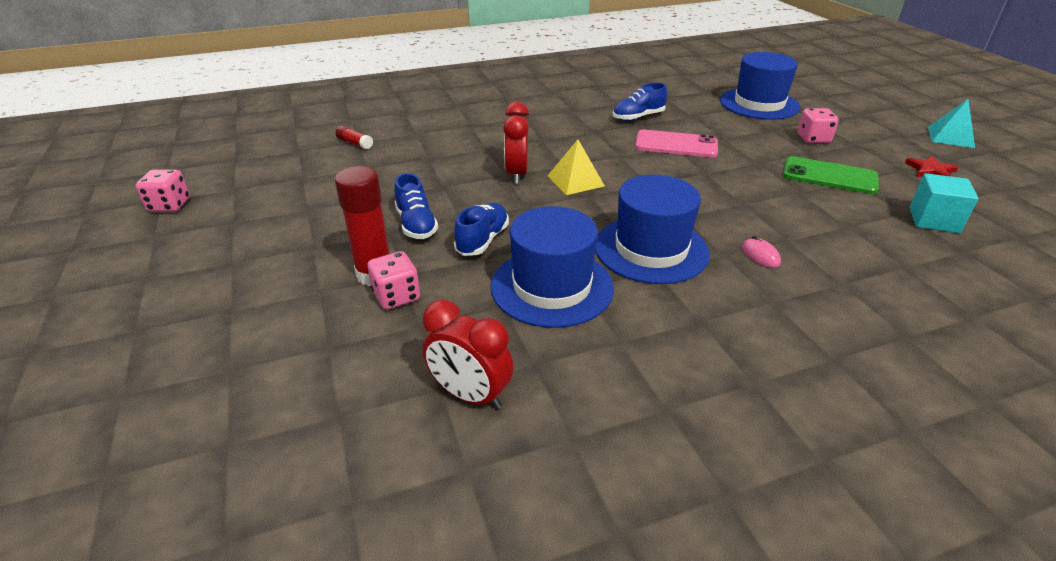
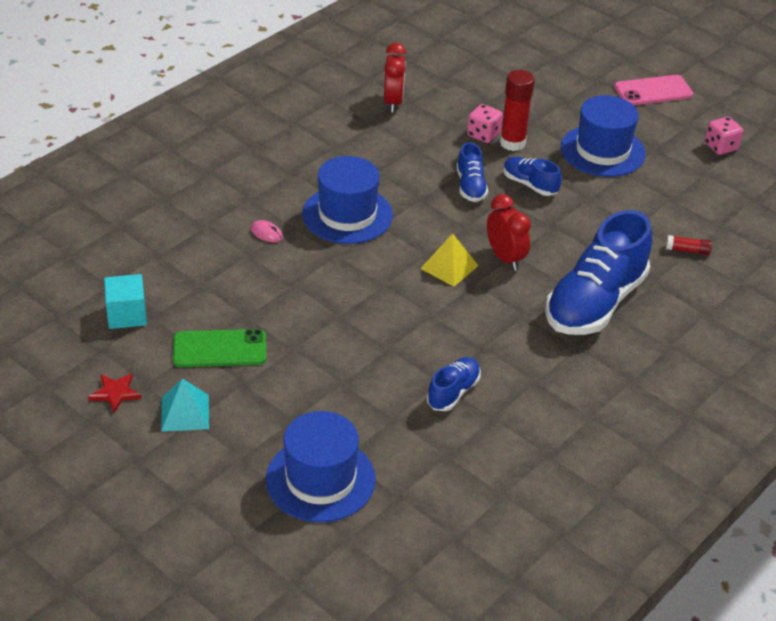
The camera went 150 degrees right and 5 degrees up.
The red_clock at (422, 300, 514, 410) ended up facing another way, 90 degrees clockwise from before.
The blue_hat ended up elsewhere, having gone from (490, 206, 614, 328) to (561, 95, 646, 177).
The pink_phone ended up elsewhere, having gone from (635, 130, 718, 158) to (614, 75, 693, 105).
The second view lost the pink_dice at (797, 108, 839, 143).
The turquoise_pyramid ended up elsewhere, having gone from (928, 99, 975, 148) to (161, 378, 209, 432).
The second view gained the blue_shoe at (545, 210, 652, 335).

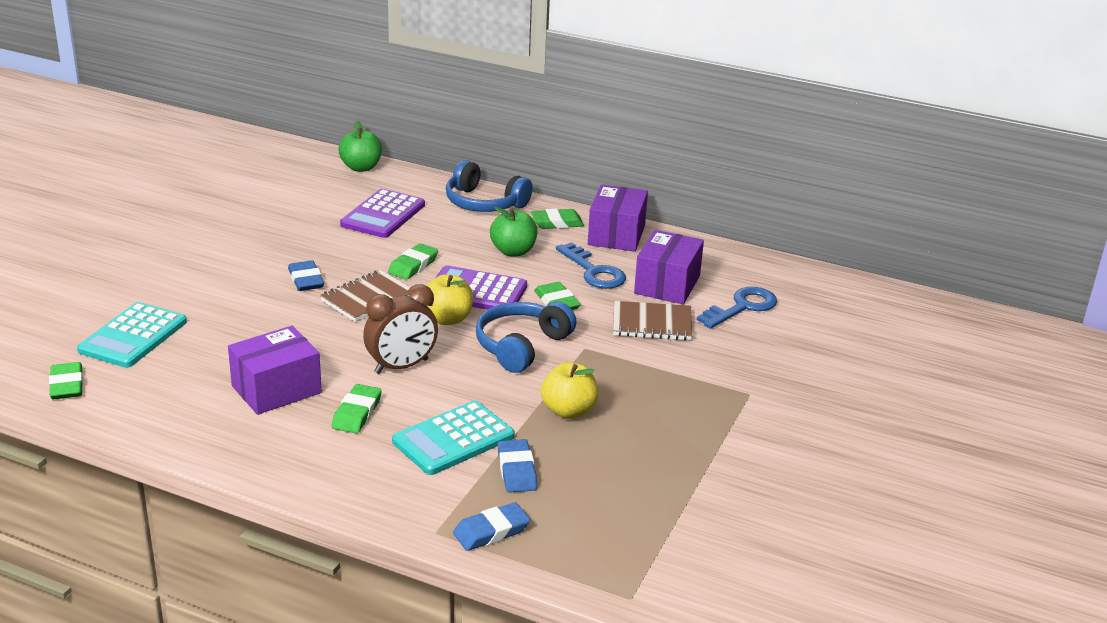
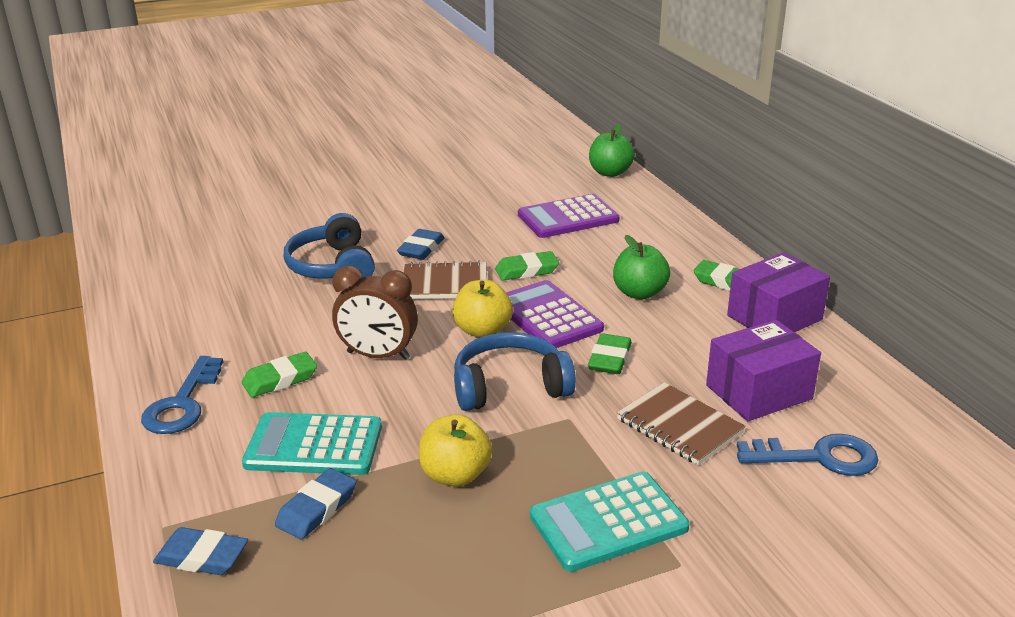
The camera went 45 degrees right and 0 degrees up.
The second view lost the green_eraser at (49, 362, 83, 399).
The turquoise_calculator ended up elsewhere, having gone from (77, 302, 187, 368) to (530, 471, 689, 572).
The second view lost the purple_box at (228, 326, 322, 415).
The blue_headphones ended up elsewhere, having gone from (446, 160, 533, 212) to (284, 213, 375, 279).
The blue_key ended up elsewhere, having gone from (556, 242, 626, 289) to (141, 356, 223, 434).

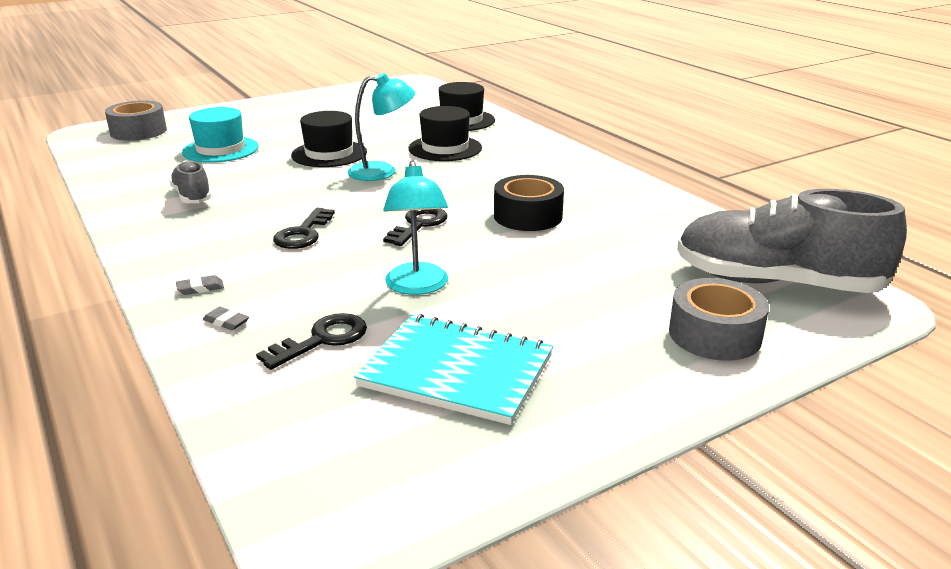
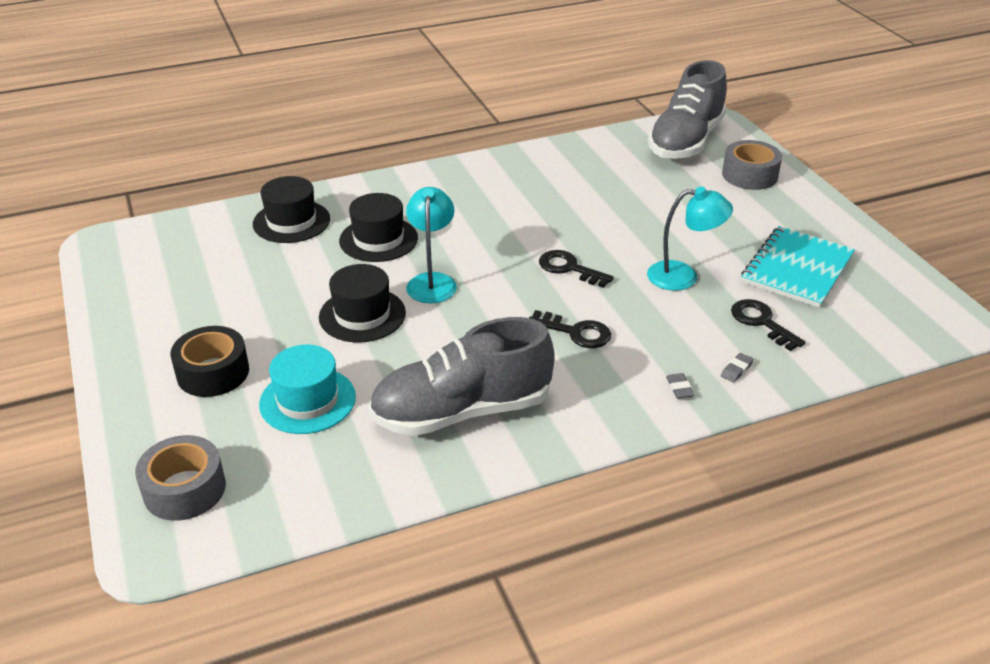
The camera went 80 degrees left and 10 degrees up.
The size of the grey_shoe at (169, 160, 212, 203) changed by a factor of 2.03.
The black_tape ended up elsewhere, having gone from (494, 175, 564, 231) to (170, 326, 249, 397).

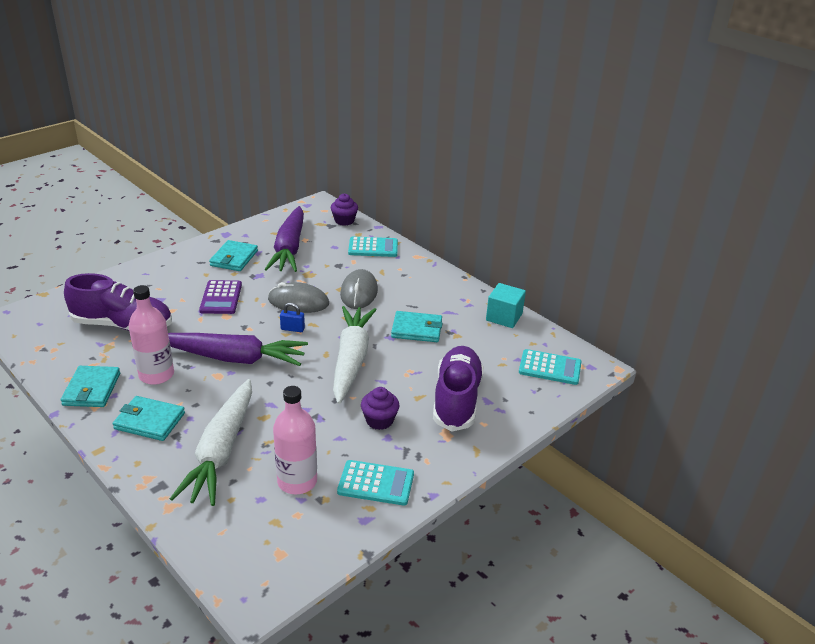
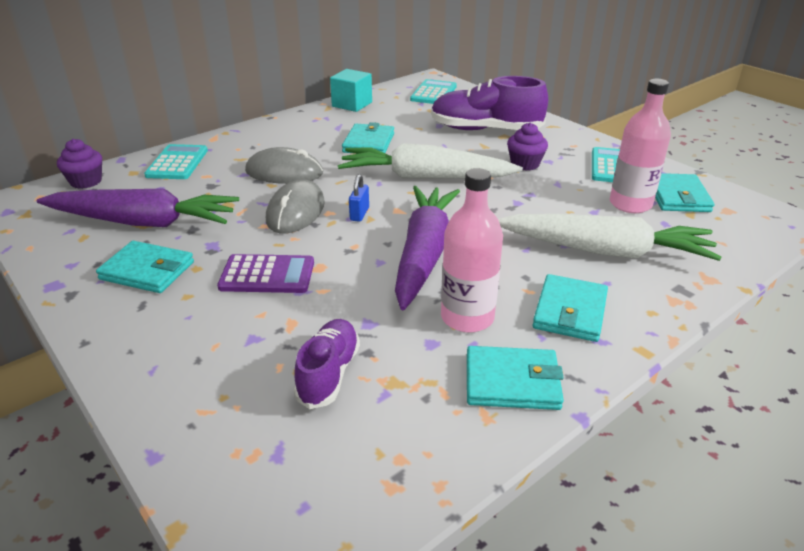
The camera went 85 degrees left and 0 degrees up.
The size of the purple_shoe at (64, 273, 172, 331) changed by a factor of 0.59.
The second view gained the turquoise_wallet at (655, 173, 714, 212).

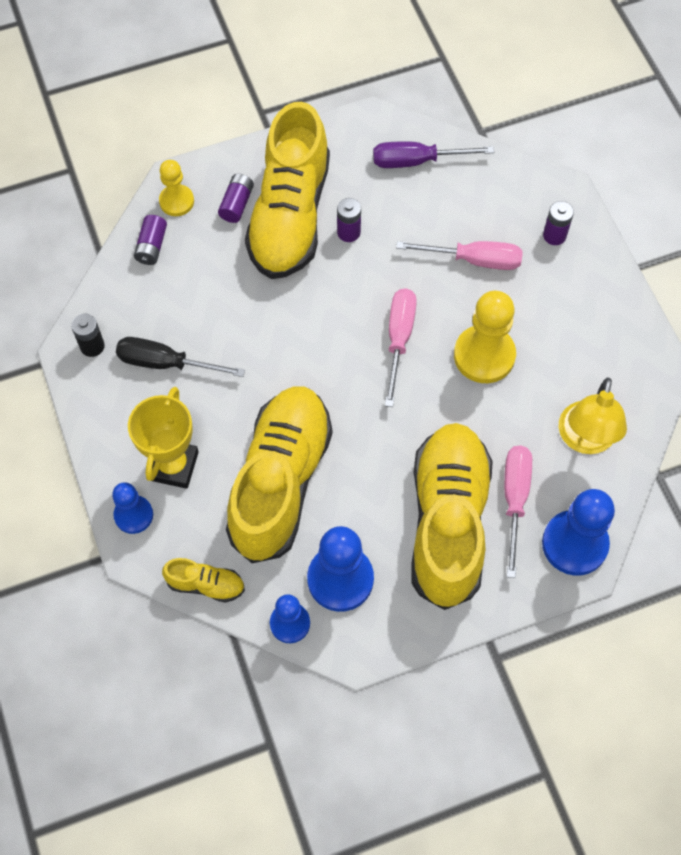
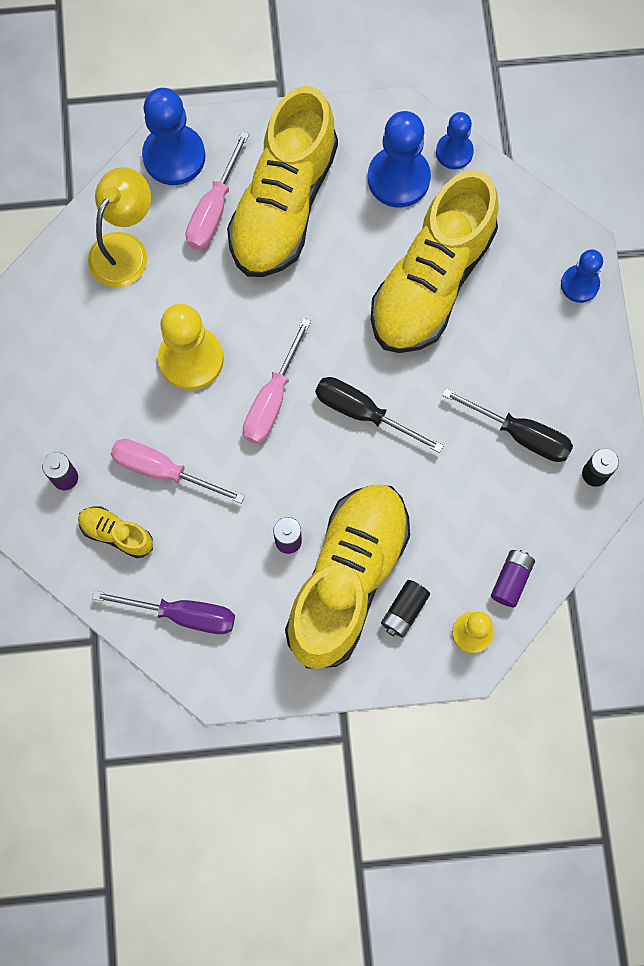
The camera went 165 degrees left and 10 degrees up.
The second view lost the yellow_trophy at (128, 387, 199, 489).
The yellow_shoe ended up elsewhere, having gone from (162, 558, 245, 603) to (78, 506, 153, 558).
What was the purple_battery at (218, 174, 254, 223) turned into the black_battery at (381, 580, 430, 637).
The second view gained the black_screwdriver at (315, 377, 444, 453).

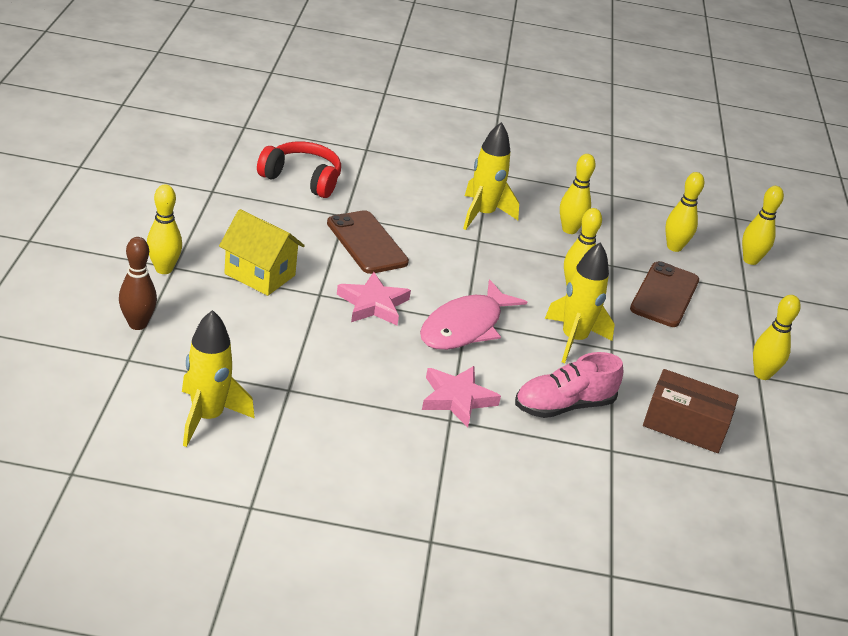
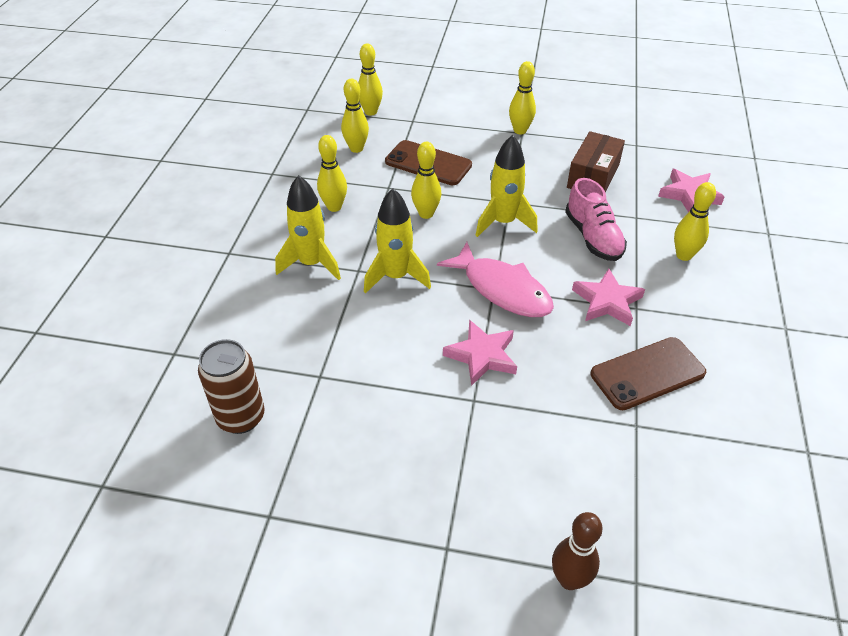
The camera went 80 degrees left and 10 degrees up.
The yellow_bowling_pin ended up elsewhere, having gone from (147, 184, 182, 274) to (674, 182, 716, 261).
The yellow_rocket ended up elsewhere, having gone from (182, 310, 255, 447) to (364, 188, 431, 294).
The second view lost the yellow_house at (219, 209, 305, 296).
Where the red_headphones stood at (257, 141, 341, 198), the brown_can came to stand at (198, 339, 265, 434).
The brown_phone ended up elsewhere, having gone from (327, 210, 409, 274) to (590, 337, 706, 410).
The second view gained the pink_star at (658, 169, 724, 212).

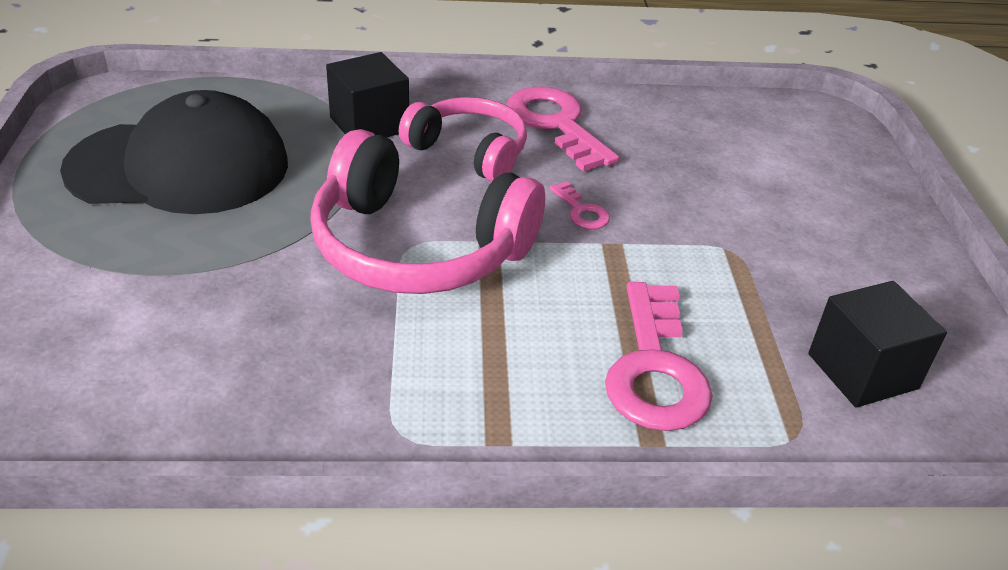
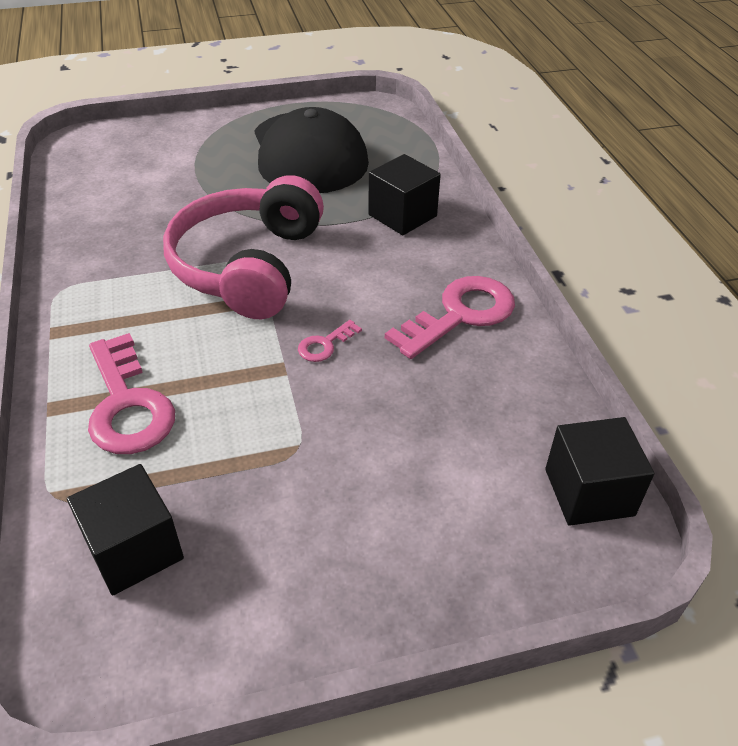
The camera went 80 degrees right and 5 degrees up.
The second view lost the pink_headphones at (399, 97, 527, 182).
The pink_key at (605, 282, 712, 431) ended up facing another way, 105 degrees counterclockwise from before.
The second view gained the black_cube at (545, 417, 655, 526).

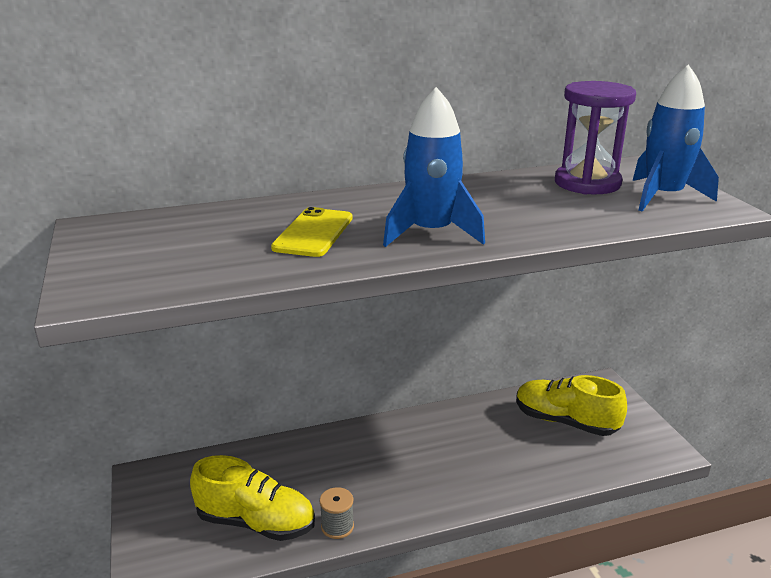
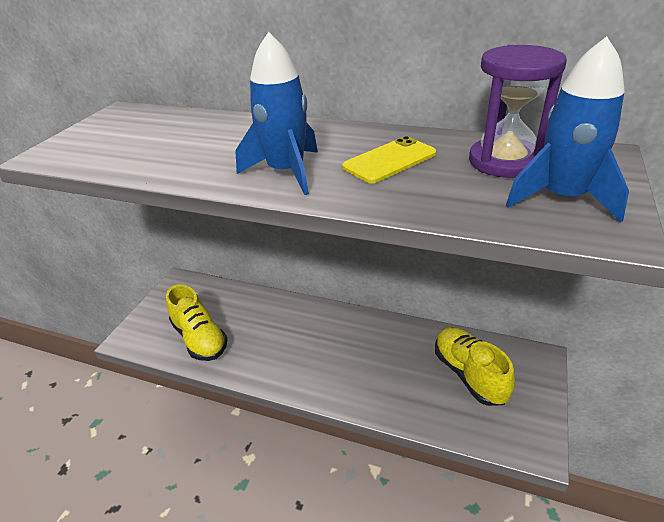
The camera went 40 degrees right and 10 degrees up.
The yellow_phone ended up elsewhere, having gone from (271, 207, 352, 257) to (342, 136, 437, 183).
The second view lost the grey_spool at (320, 487, 354, 539).

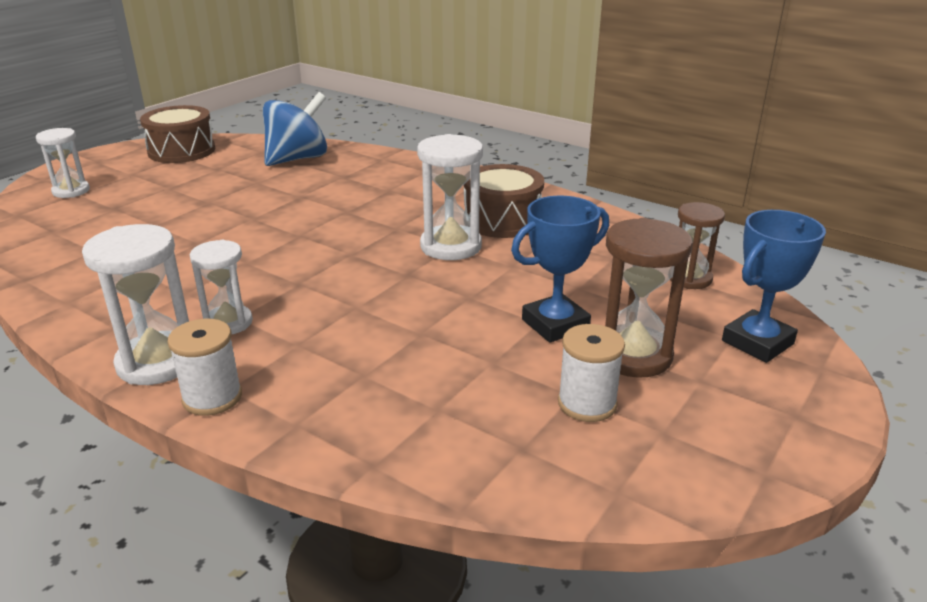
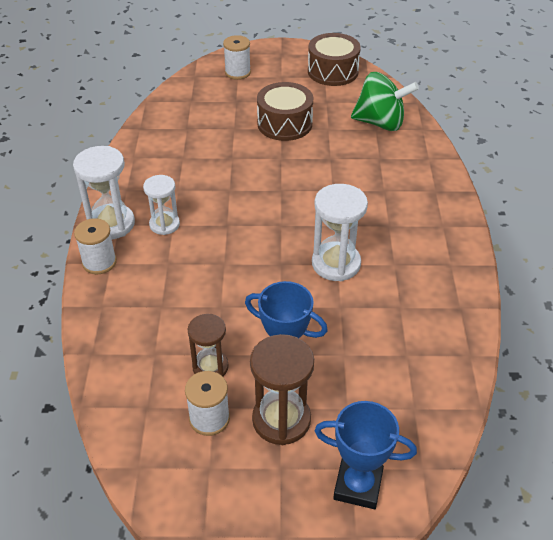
The camera went 55 degrees right and 15 degrees up.
Where the white_hourglass stood at (36, 128, 90, 198), the white_spool came to stand at (223, 35, 251, 80).
What was the blue_spinning_top at (263, 92, 327, 166) turned into the green_spinning_top at (351, 72, 419, 131).
The brown_drum ended up elsewhere, having gone from (464, 164, 544, 238) to (257, 82, 313, 141).
The brown_hourglass ended up elsewhere, having gone from (670, 202, 725, 289) to (188, 314, 229, 376).

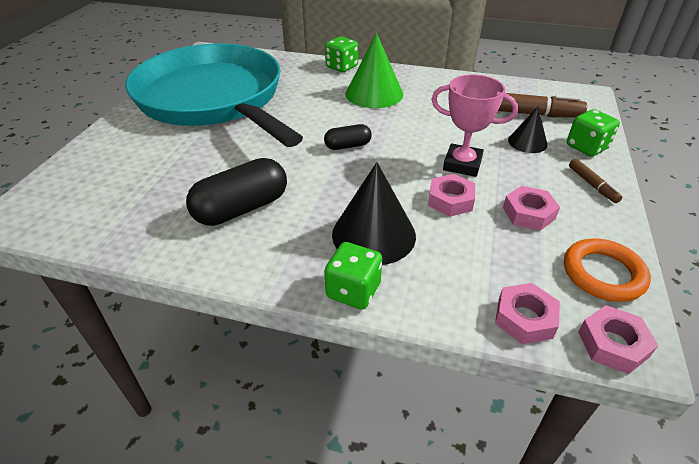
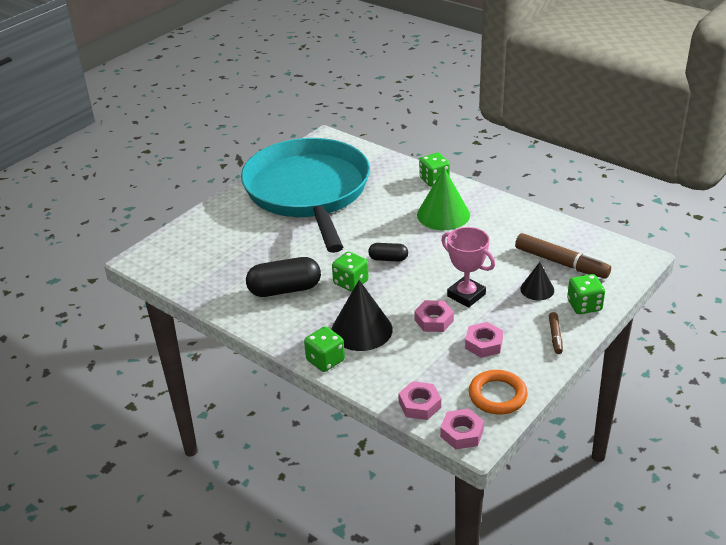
The camera went 25 degrees right and 5 degrees down.
The second view gained the green_dice at (332, 251, 369, 292).

